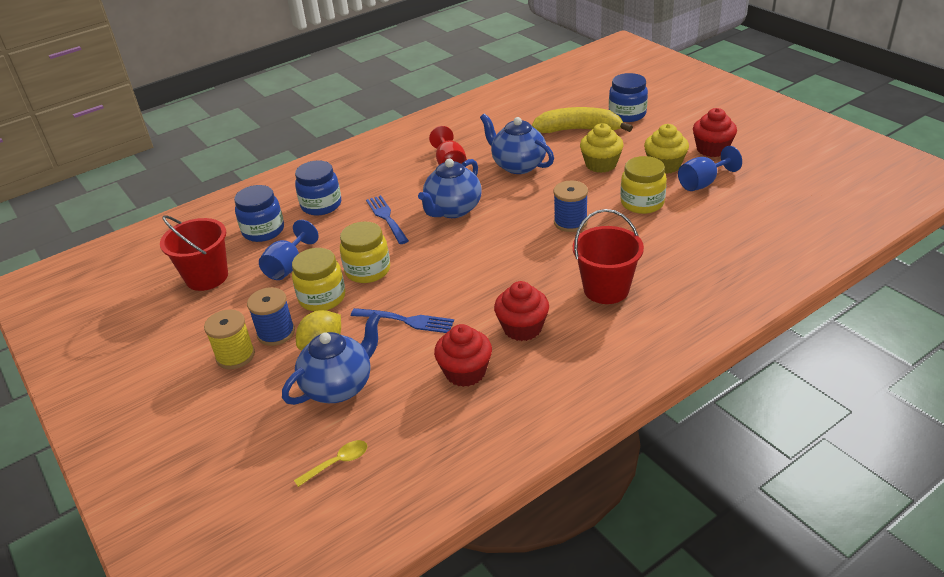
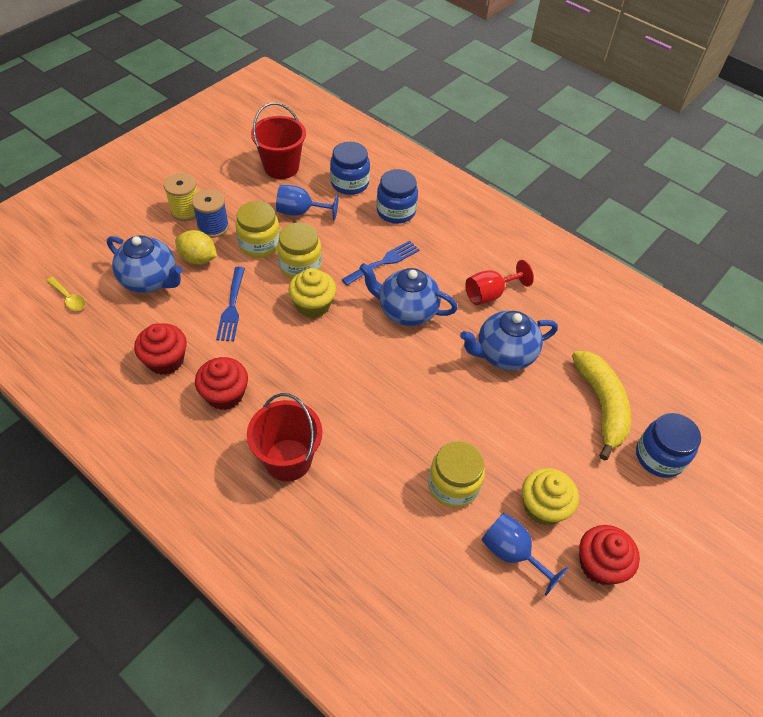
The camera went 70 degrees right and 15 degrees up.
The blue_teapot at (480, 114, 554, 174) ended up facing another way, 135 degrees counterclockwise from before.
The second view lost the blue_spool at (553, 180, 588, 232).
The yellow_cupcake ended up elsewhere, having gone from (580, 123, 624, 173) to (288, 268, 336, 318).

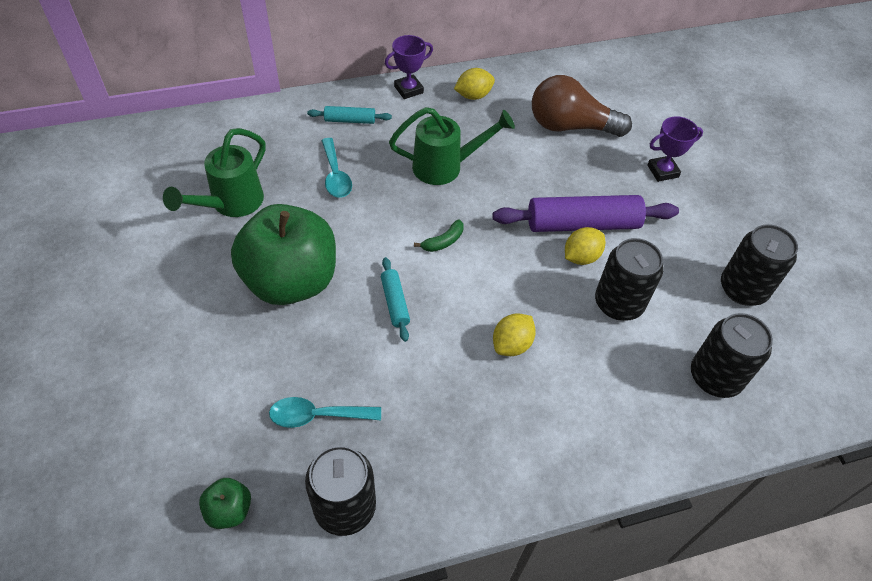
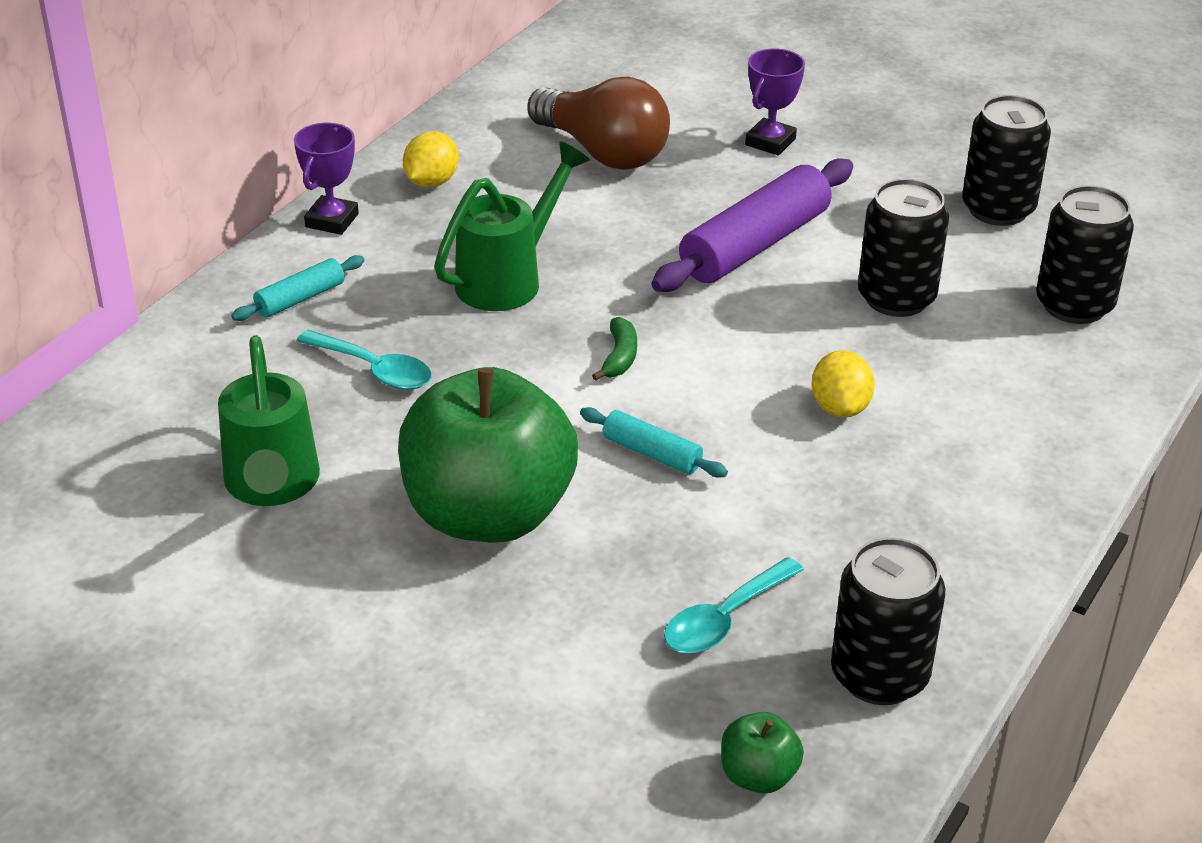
The camera went 40 degrees left and 15 degrees down.
The brown_light_bulb at (532, 75, 632, 137) ended up facing another way, 105 degrees counterclockwise from before.
The second view lost the yellow_lemon at (565, 227, 605, 265).

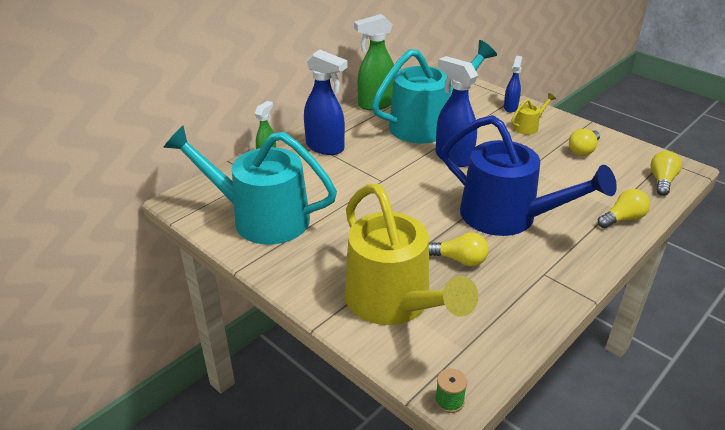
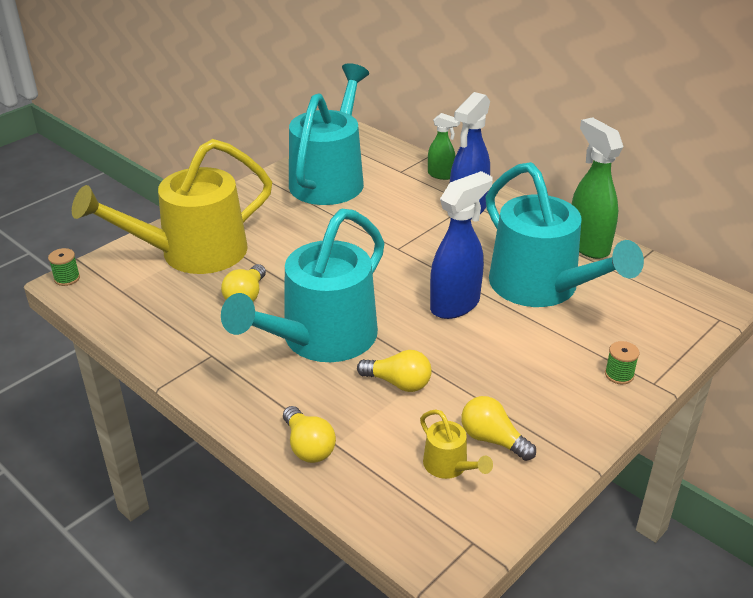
The camera went 90 degrees right and 0 degrees up.
What was the blue_watering_can at (442, 115, 617, 236) turned into the turquoise_watering_can at (221, 209, 385, 362).
Where the blue_spray_bottle stood at (504, 56, 522, 113), the green_spool came to stand at (605, 341, 639, 384).
The yellow_watering_can ended up elsewhere, having gone from (511, 93, 556, 135) to (420, 409, 493, 479).
The yellow_light_bulb ended up elsewhere, having gone from (650, 151, 682, 196) to (357, 350, 432, 392).

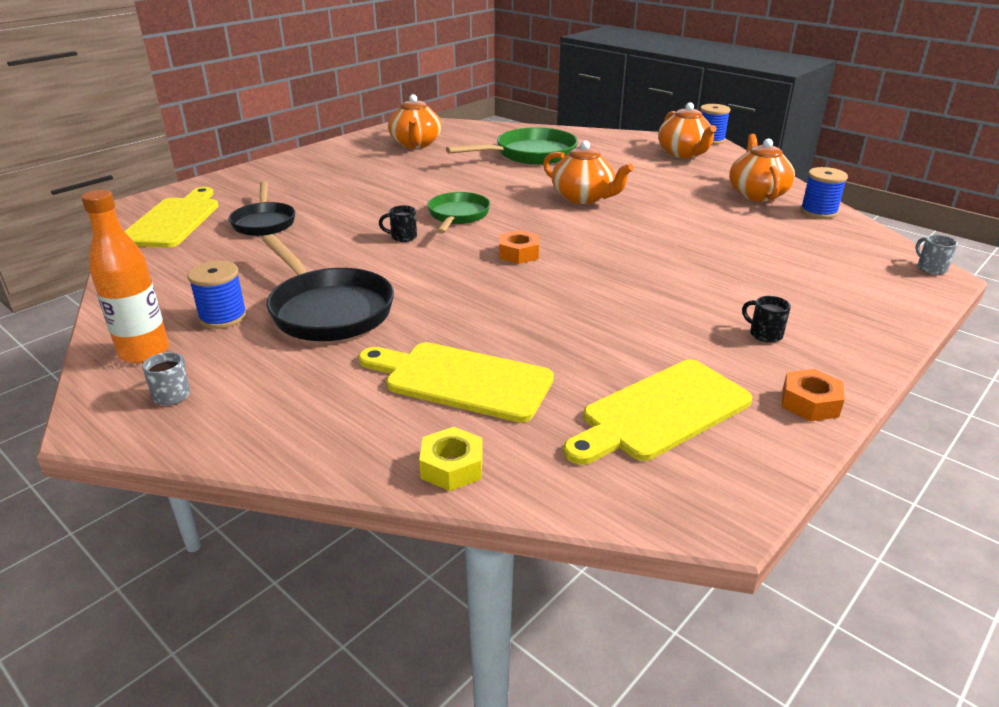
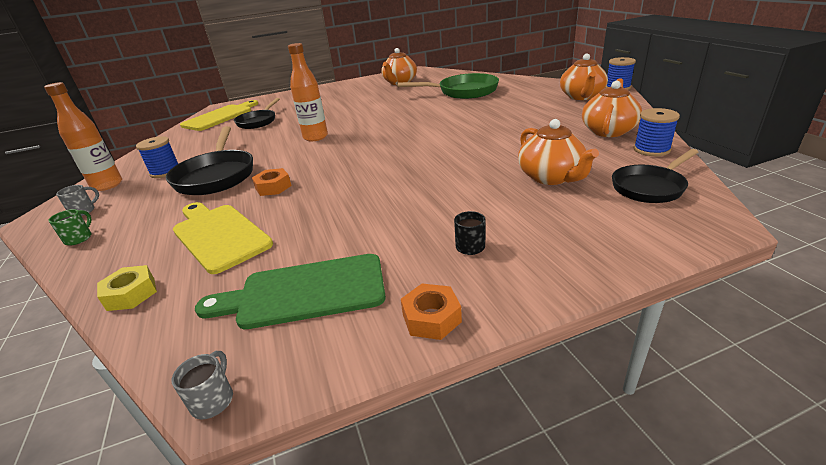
The camera went 30 degrees right and 0 degrees up.
Where the black_mug stood at (379, 205, 417, 242), the orange_bottle came to stand at (288, 43, 328, 141).
The second view lost the green_pan at (428, 192, 490, 234).
The orange_nut ended up elsewhere, having gone from (499, 230, 539, 264) to (252, 168, 292, 196).
The orange_teapot ended up elsewhere, having gone from (543, 141, 634, 204) to (518, 119, 599, 185).
What was the yellow_cutting_board at (563, 360, 752, 465) turned into the green_cutting_board at (195, 254, 386, 329).
The grey_mug ended up elsewhere, having gone from (915, 235, 958, 275) to (172, 351, 233, 419).
The second view gained the green_mug at (48, 209, 91, 246).
The second view gained the black_pan at (612, 149, 698, 203).

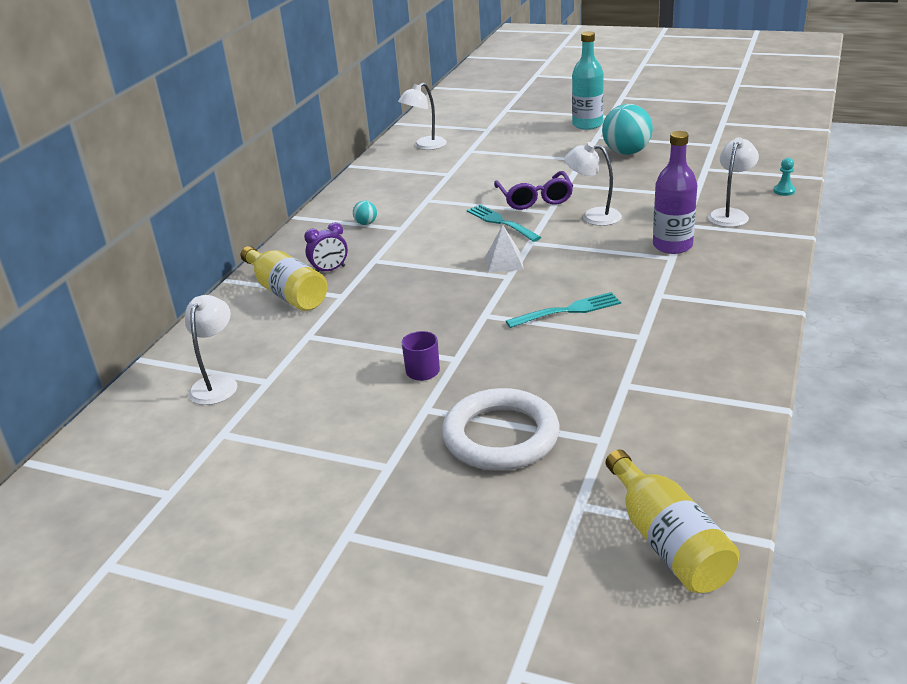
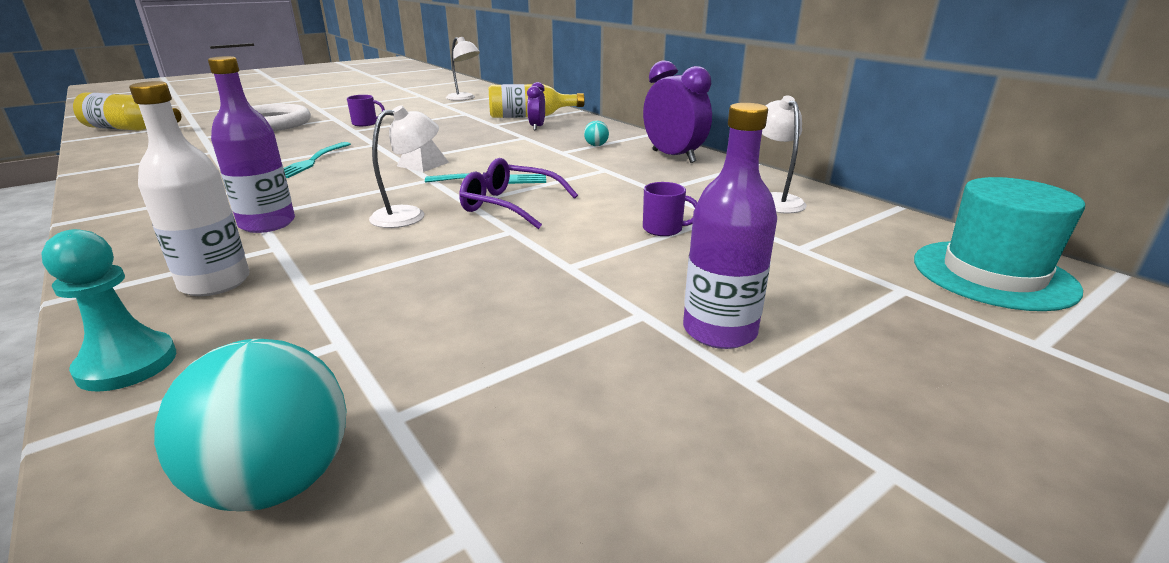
The camera went 120 degrees right and 5 degrees down.
What was the turquoise_bottle at (572, 31, 604, 130) turned into the purple_bottle at (683, 103, 777, 349).
The turquoise_ball ended up elsewhere, having gone from (602, 104, 653, 155) to (154, 339, 346, 511).
Where the white_lamp stood at (708, 137, 759, 227), the white_bottle came to stand at (129, 81, 250, 296).
The size of the turquoise_pawn at (773, 158, 795, 196) changed by a factor of 1.85.
The second view gained the purple_clock at (643, 60, 712, 163).
The second view gained the purple_mug at (643, 182, 697, 236).
The second view gained the turquoise_hat at (914, 177, 1085, 311).

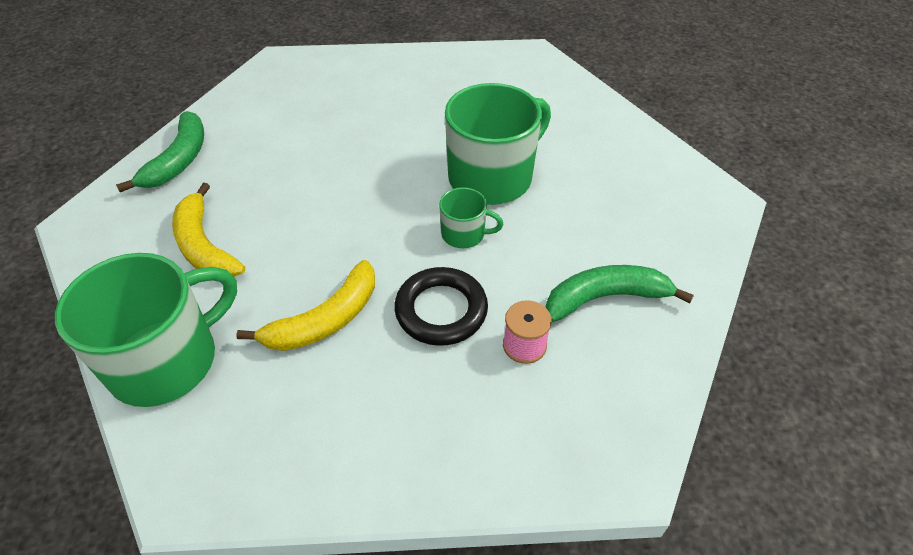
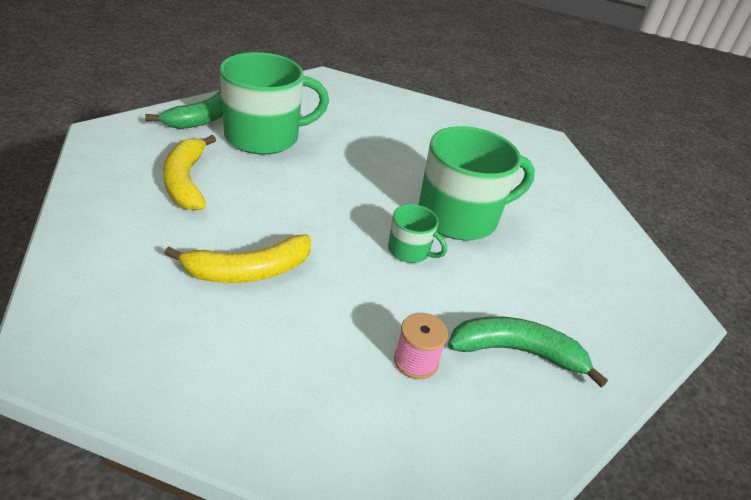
The camera went 15 degrees right and 10 degrees down.
The green_mug ended up elsewhere, having gone from (55, 253, 237, 407) to (219, 52, 329, 155).
The second view lost the black_ring at (394, 267, 488, 346).

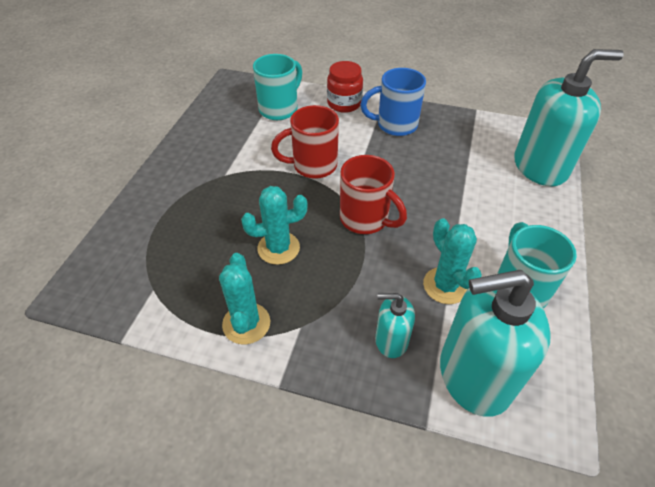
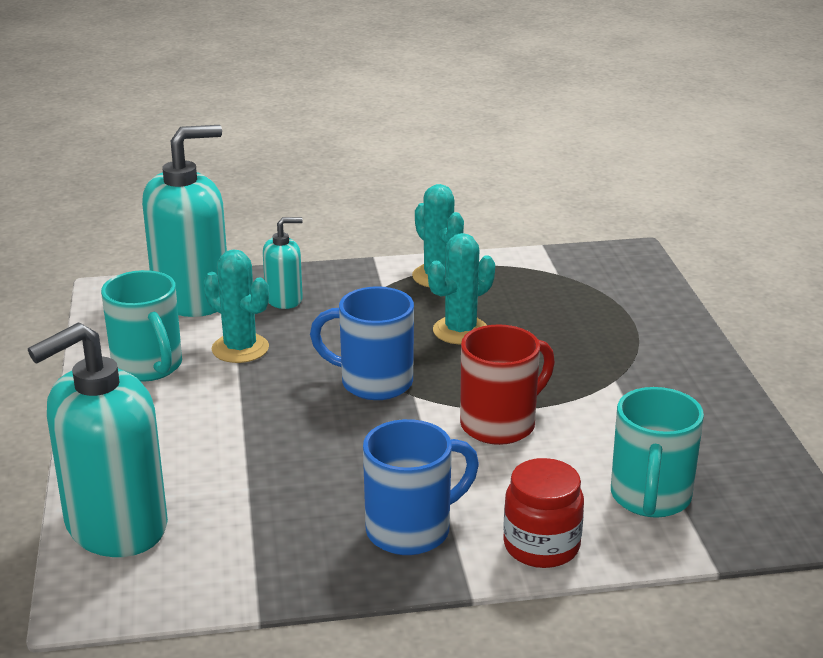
The camera went 155 degrees right and 20 degrees down.
What was the red_mug at (340, 155, 407, 234) turned into the blue_mug at (310, 286, 414, 400).

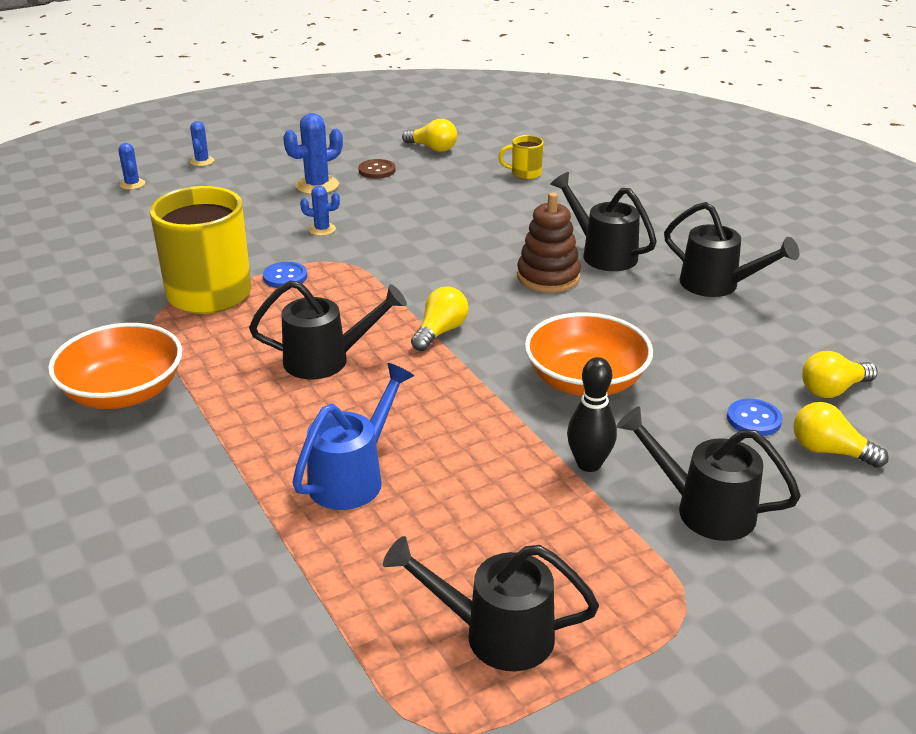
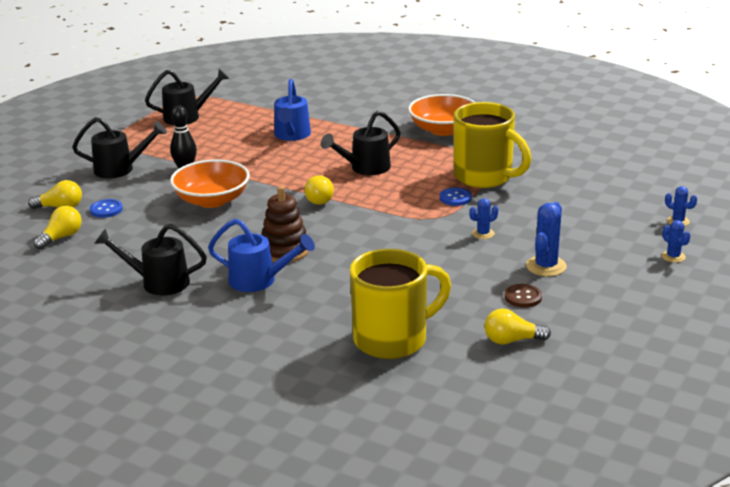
The camera went 150 degrees right and 5 degrees down.
The size of the yellow_mug at (498, 135, 544, 179) changed by a factor of 2.33.
What was the black_watering_can at (550, 172, 657, 271) turned into the blue_watering_can at (208, 219, 315, 292).

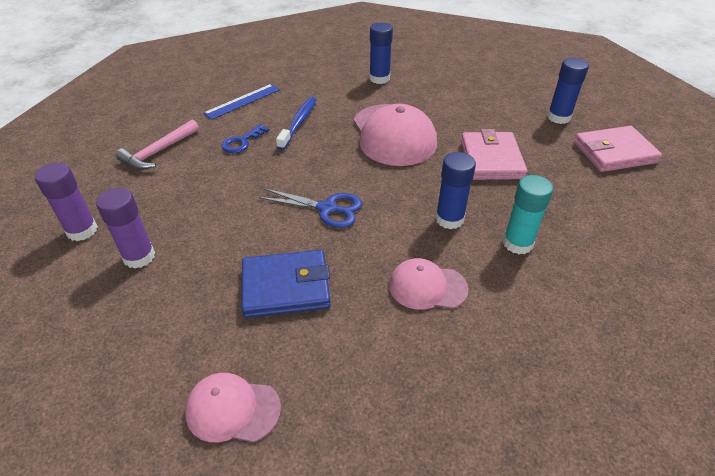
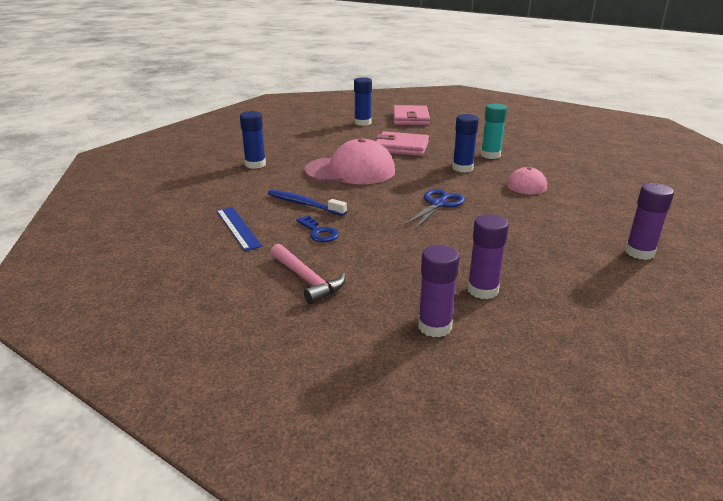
The camera went 75 degrees left and 15 degrees down.
Where the pink_cap stood at (185, 373, 281, 442), the purple_glue_stick came to stand at (625, 183, 674, 260).
The second view lost the blue_wallet at (242, 250, 331, 318).

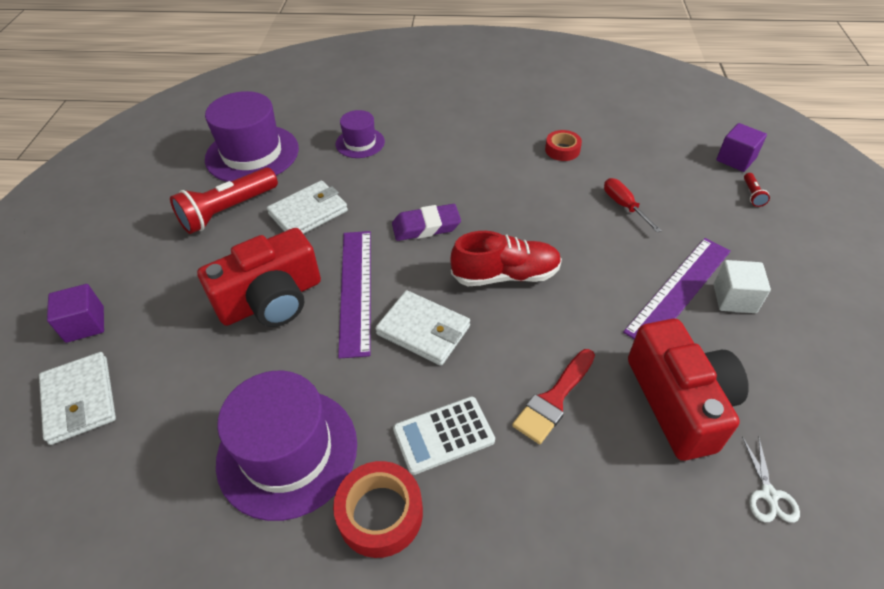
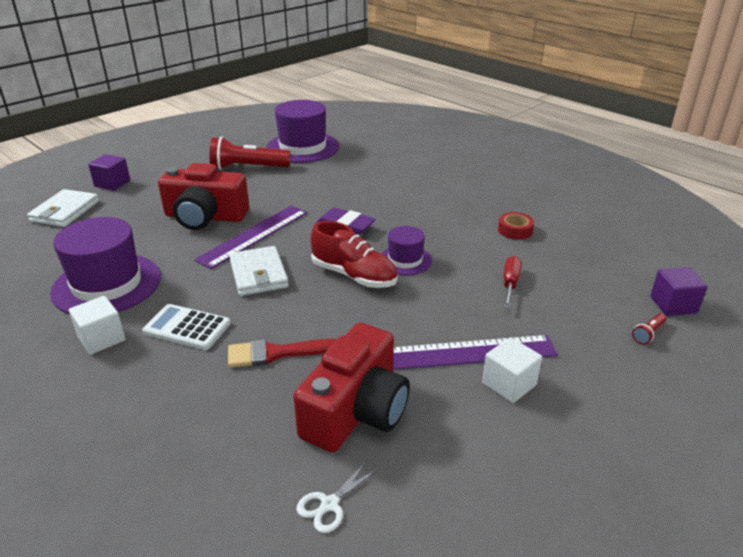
The camera went 40 degrees right and 15 degrees down.
The second view lost the white_wallet at (267, 180, 348, 234).
Where the red_tape stood at (333, 461, 423, 558), the white_cube came to stand at (69, 296, 126, 355).
The purple_hat ended up elsewhere, having gone from (336, 110, 385, 158) to (381, 226, 432, 275).

